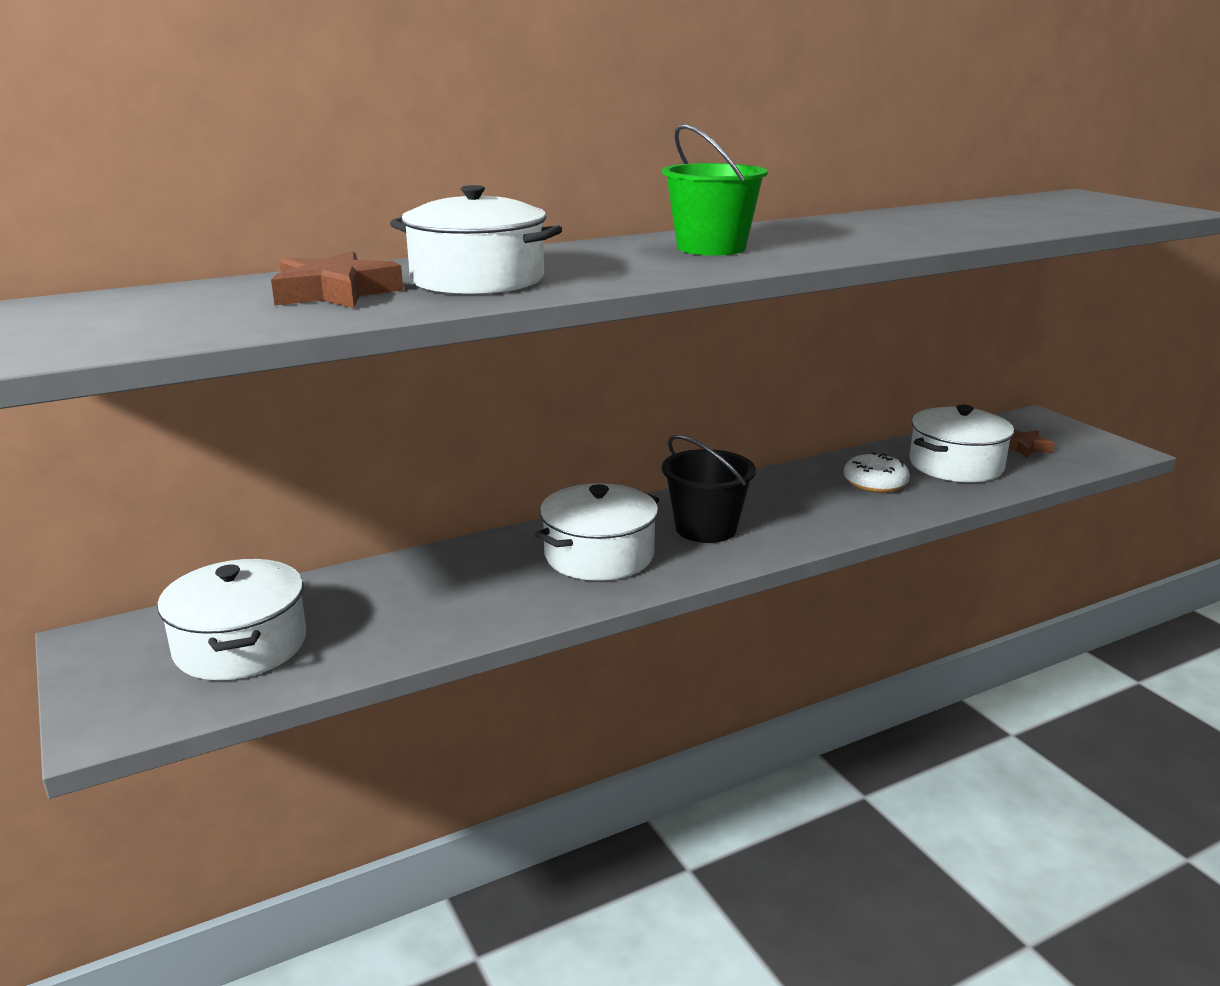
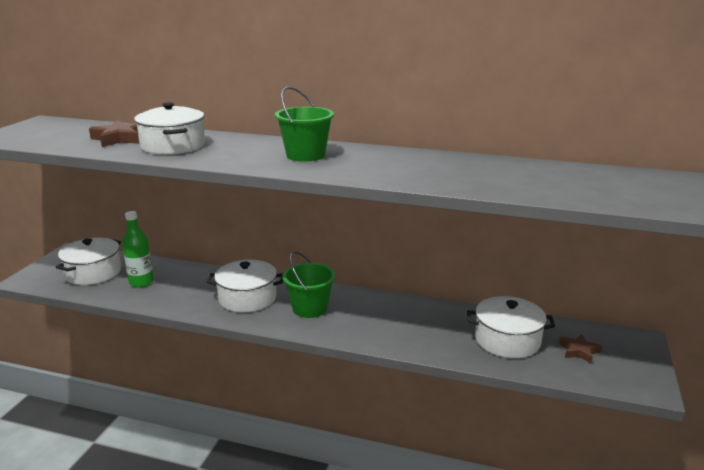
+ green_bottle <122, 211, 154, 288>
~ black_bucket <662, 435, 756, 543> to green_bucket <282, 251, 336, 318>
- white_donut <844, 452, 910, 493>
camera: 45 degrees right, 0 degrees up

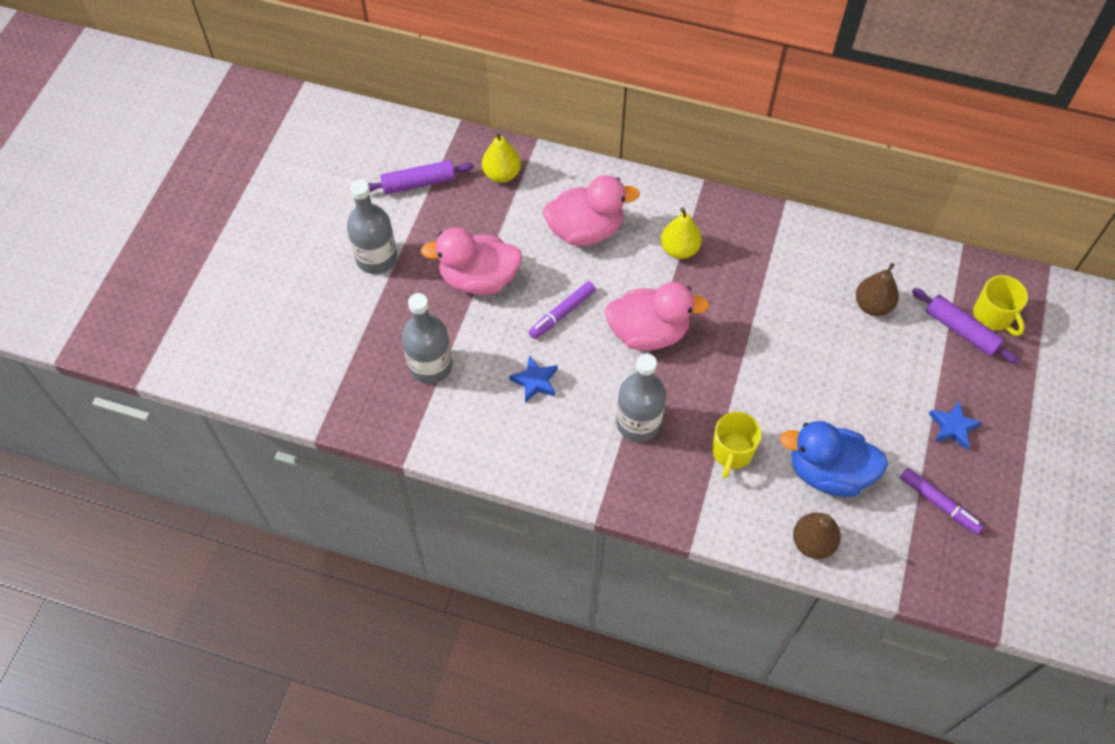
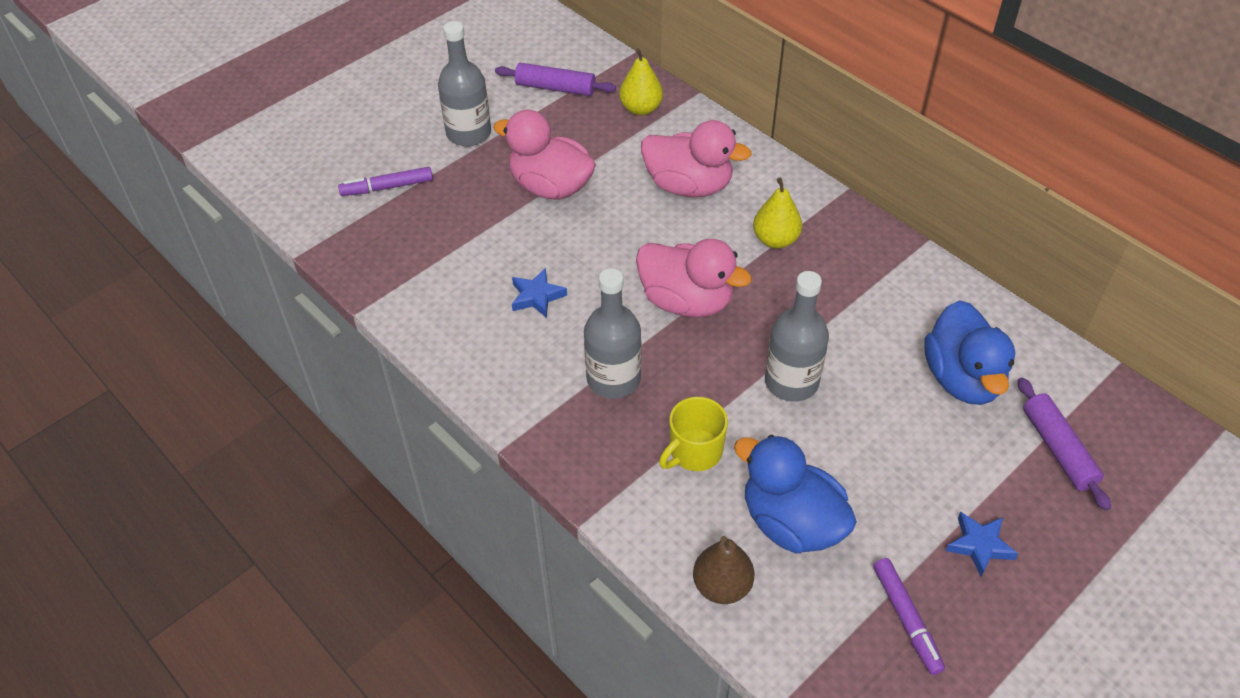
~ purple_marker <529, 281, 596, 339> to <338, 167, 433, 196>
~ grey_bottle <402, 293, 452, 384> to <765, 271, 829, 402>
~ brown_pear <856, 263, 899, 316> to blue_duck <924, 300, 1015, 405>
- yellow_mug <973, 275, 1028, 336>
camera: 30 degrees right, 10 degrees down

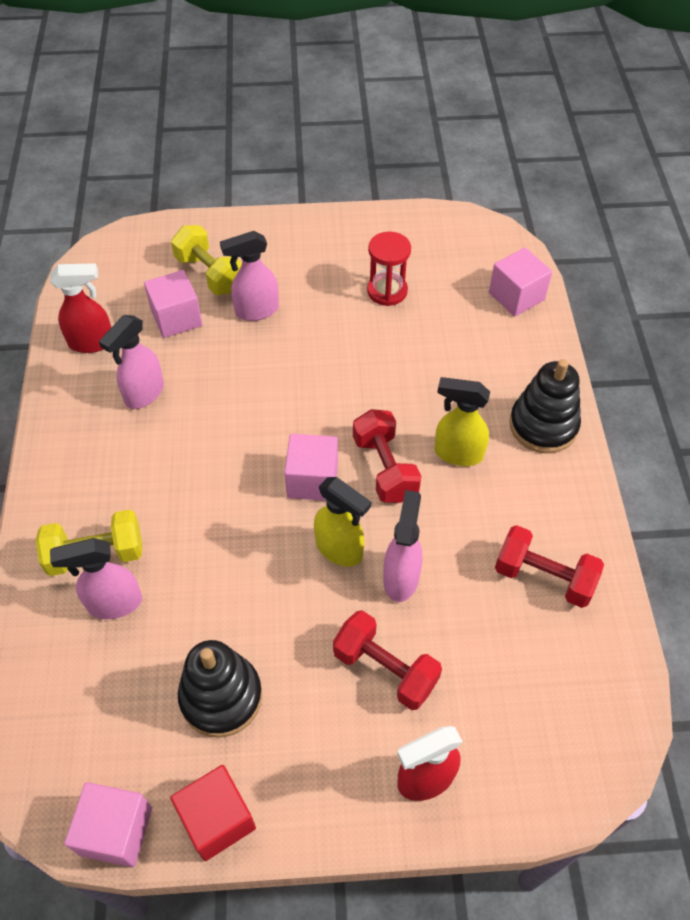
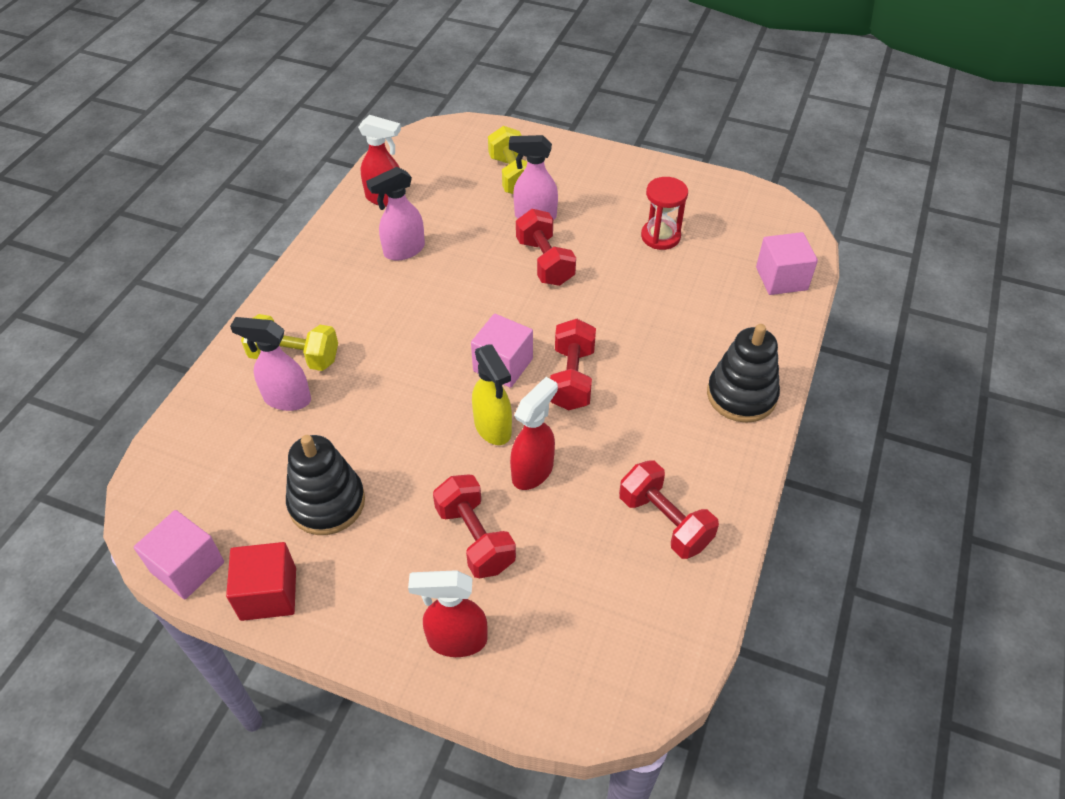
~ pink_spray_bottle <383, 490, 422, 602> to red_spray_bottle <510, 377, 558, 490>
+ red_dumbbell <516, 209, 576, 286>
- pink_cube <144, 270, 203, 338>
- yellow_spray_bottle <434, 377, 490, 466>
camera: 25 degrees right, 5 degrees down

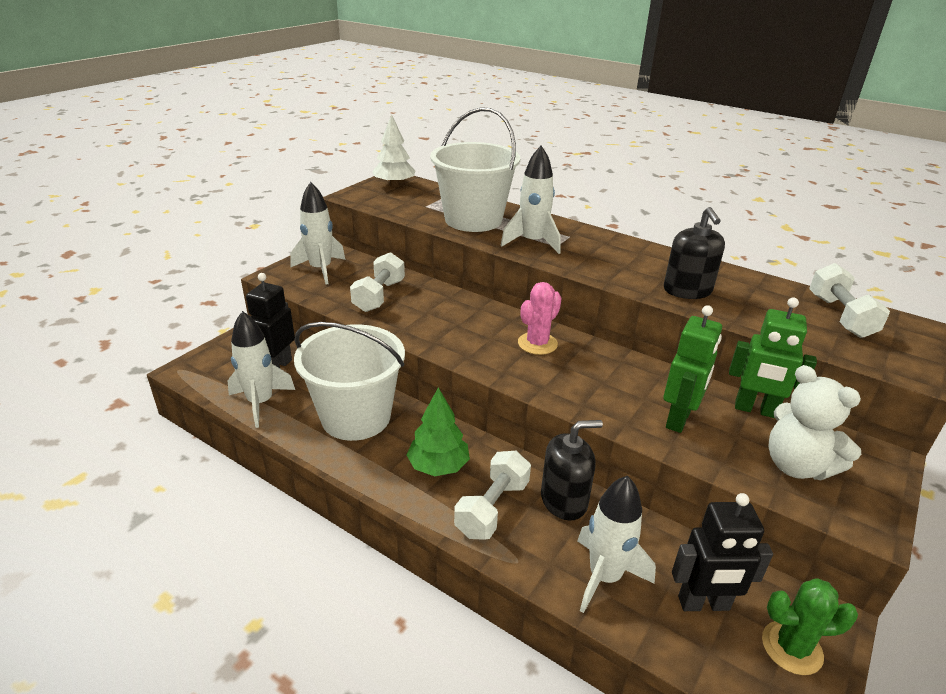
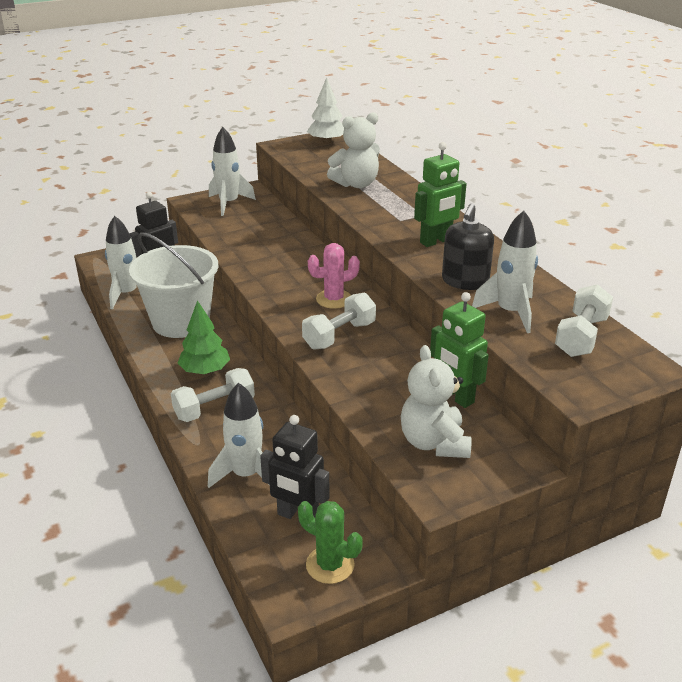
~ white_dumbbell <350, 252, 405, 312> to <302, 293, 376, 350>
~ white_bucket <430, 107, 520, 232> to white_teddy_bear <327, 112, 380, 188>
~ green_robot <663, 305, 722, 433> to <414, 142, 466, 247>
~ white_rocket <500, 146, 561, 254> to <472, 211, 538, 333>
- black_soap_dispenser <541, 420, 603, 521>
camera: 30 degrees right, 0 degrees up

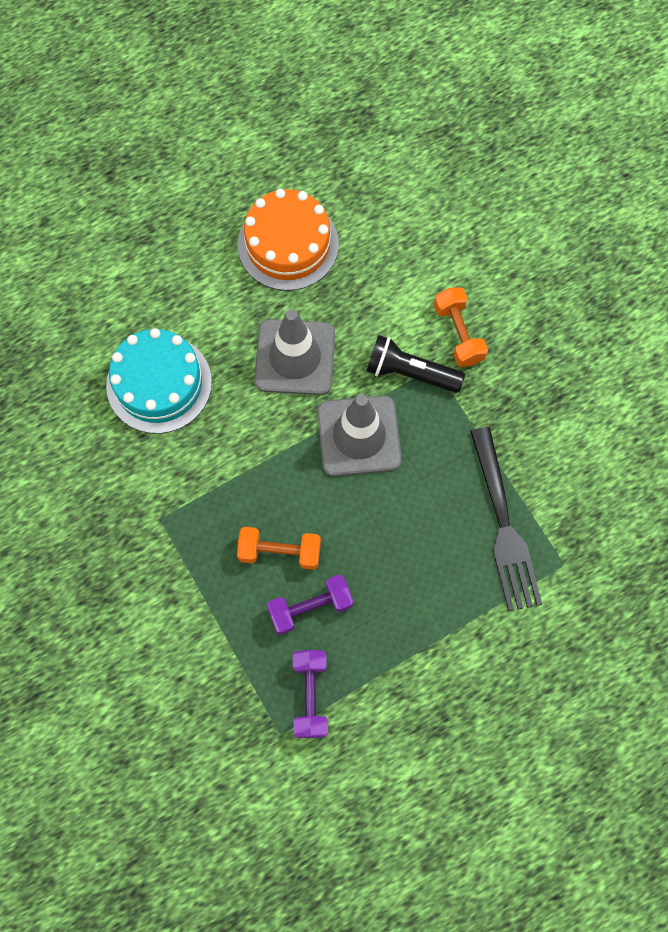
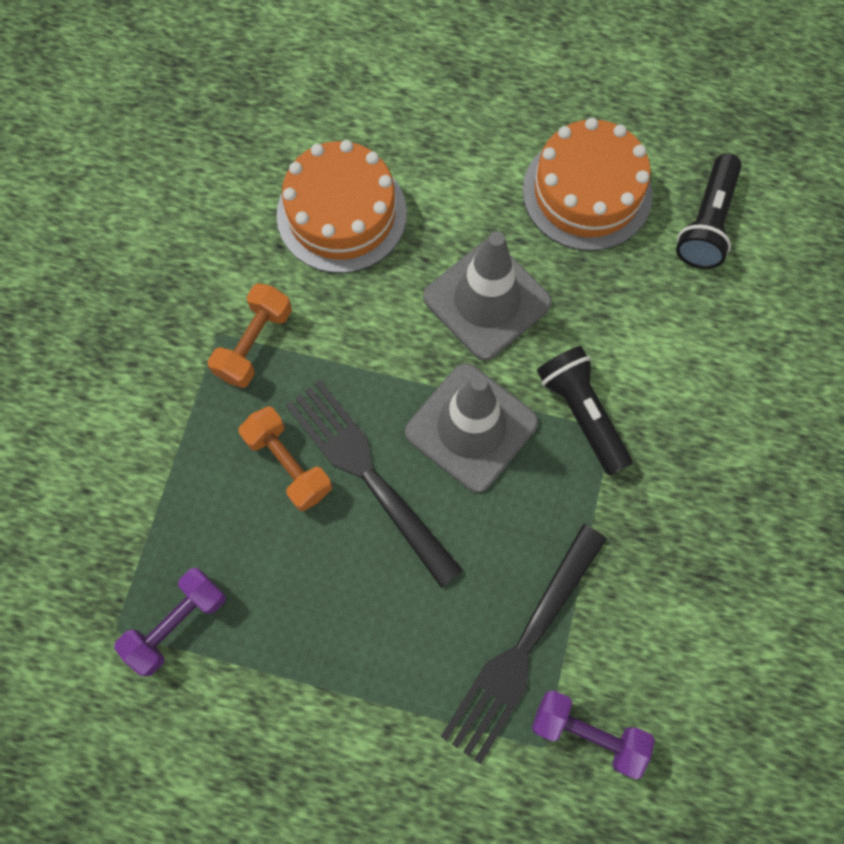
~ orange_dumbbell <434, 287, 488, 367> to <208, 283, 292, 388>
~ turquoise_cake <106, 328, 212, 434> to orange_cake <276, 140, 407, 273>
+ black_fork <286, 380, 463, 588>
~ purple_dumbbell <267, 575, 353, 635> to <531, 691, 655, 779>
+ black_flashlight <676, 153, 742, 269>
camera: 45 degrees right, 0 degrees up

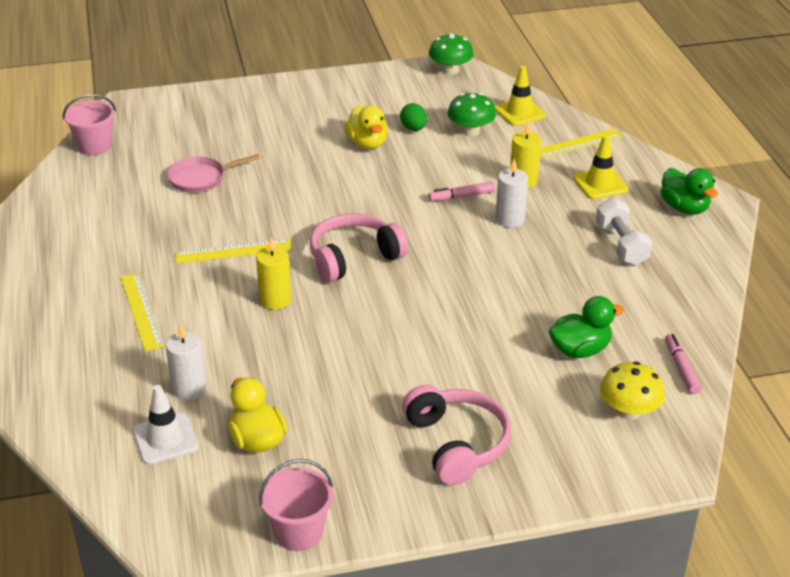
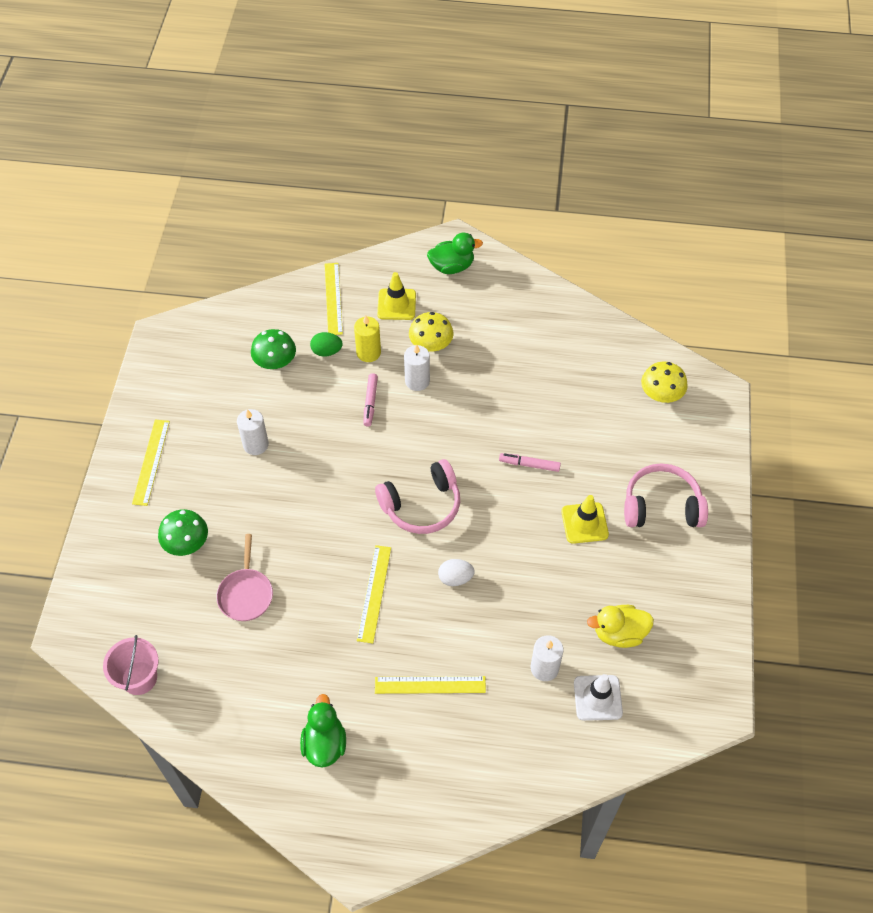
+ yellow_ruler <132, 420, 170, 506>
~ green_mushroom <429, 33, 474, 75> to <158, 509, 208, 556>
~ yellow_duck <345, 105, 388, 149> to white_candle <237, 409, 269, 455>
~ green_duck <549, 296, 624, 358> to <300, 694, 346, 768>
~ green_egg <400, 103, 427, 131> to <310, 332, 343, 357>
~ pink_headphones <310, 213, 408, 282> = <375, 459, 460, 534> 105 degrees counterclockwise
+ yellow_mushroom <409, 312, 453, 352>
~ yellow_candle <256, 237, 291, 310> to white_egg <438, 559, 475, 586>
~ pink_marker <665, 334, 701, 394> to <499, 453, 561, 472>
~ yellow_traffic_cone <494, 66, 546, 126> to <561, 495, 609, 544>
- pink_bucket <259, 459, 333, 551>
- white_dumbbell <596, 198, 652, 266>
camera: 70 degrees left, 20 degrees up

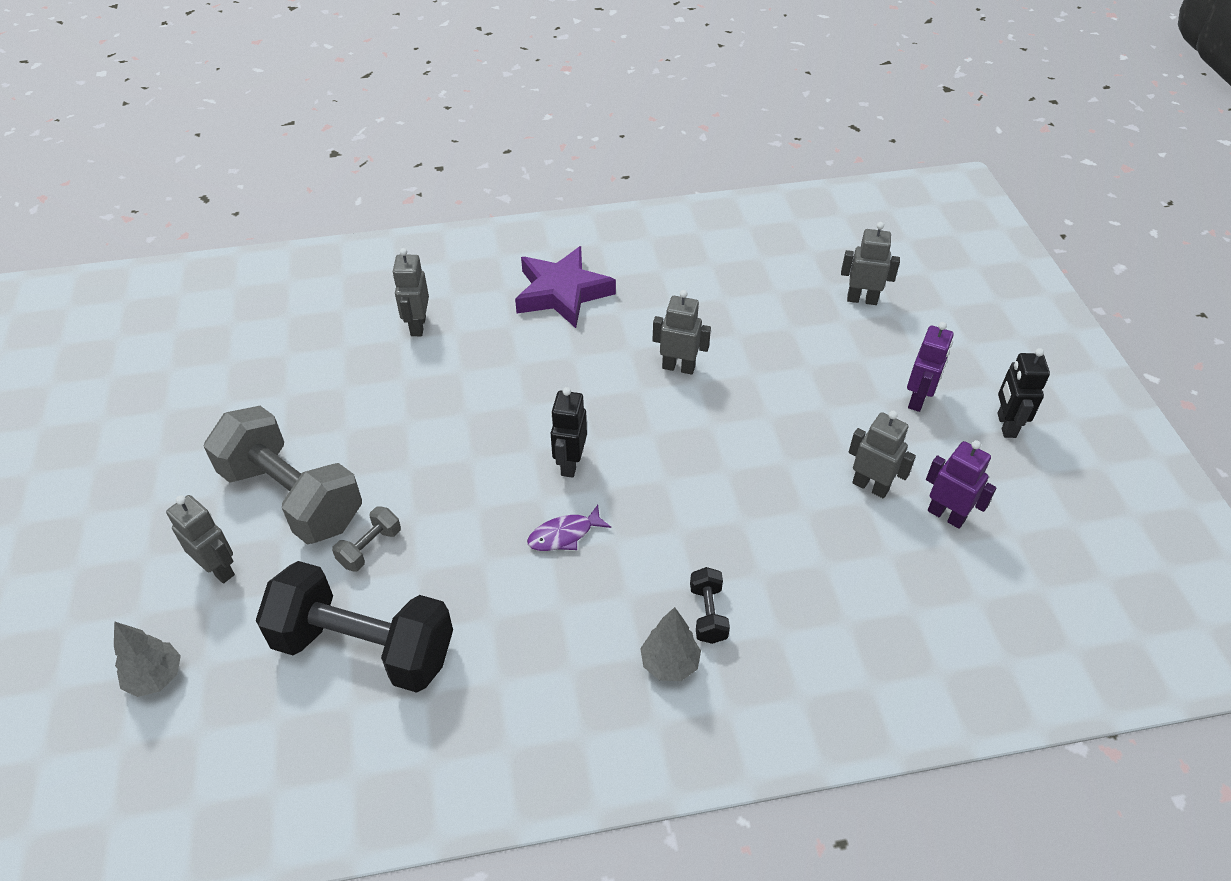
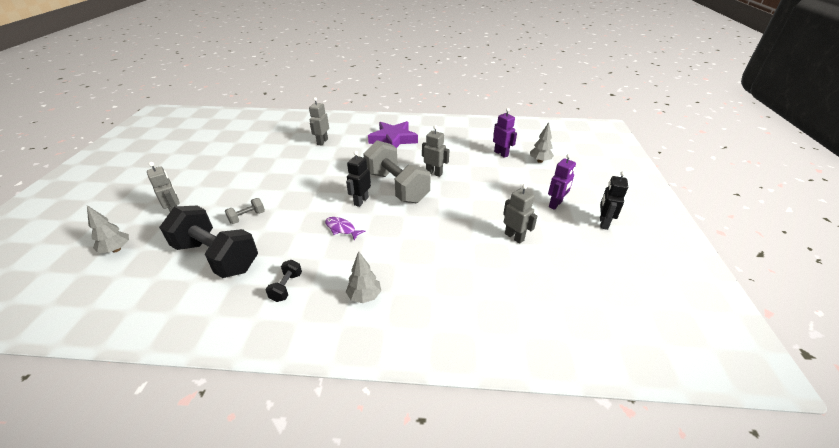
~ black_dumbbell <690, 567, 730, 644> to <265, 260, 302, 302>
~ purple_fish <527, 505, 611, 551> = <325, 217, 365, 241> 45 degrees clockwise
~ grey_dumbbell <204, 406, 362, 544> to <363, 140, 431, 203>
~ purple_robot <926, 440, 997, 529> to <493, 108, 517, 158>
~ grey_robot <841, 222, 900, 305> to grey_tree <530, 122, 554, 163>
camera: 15 degrees right, 10 degrees down

